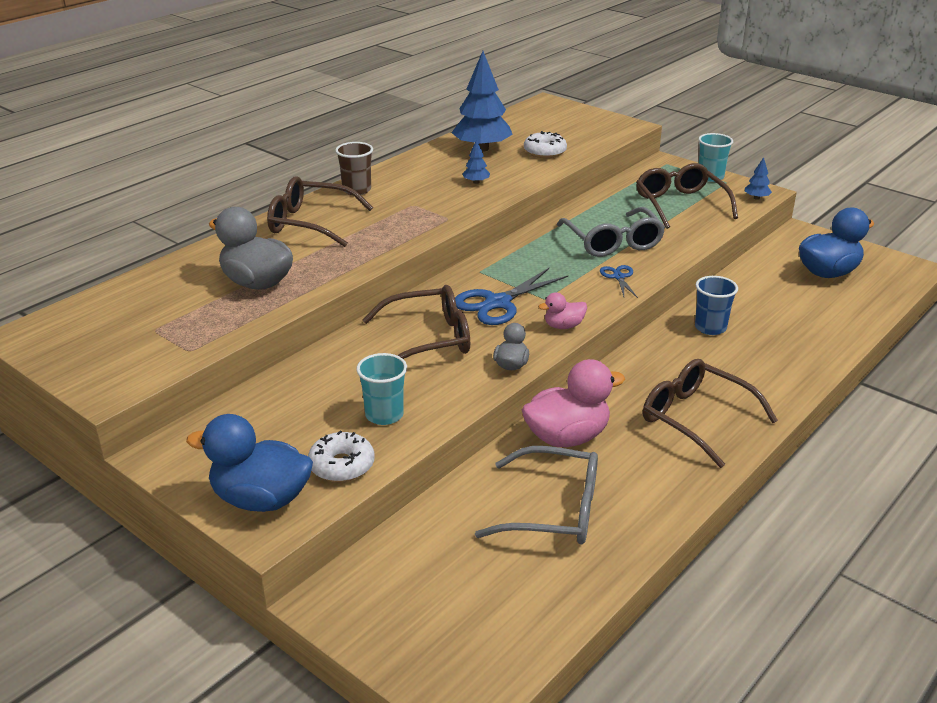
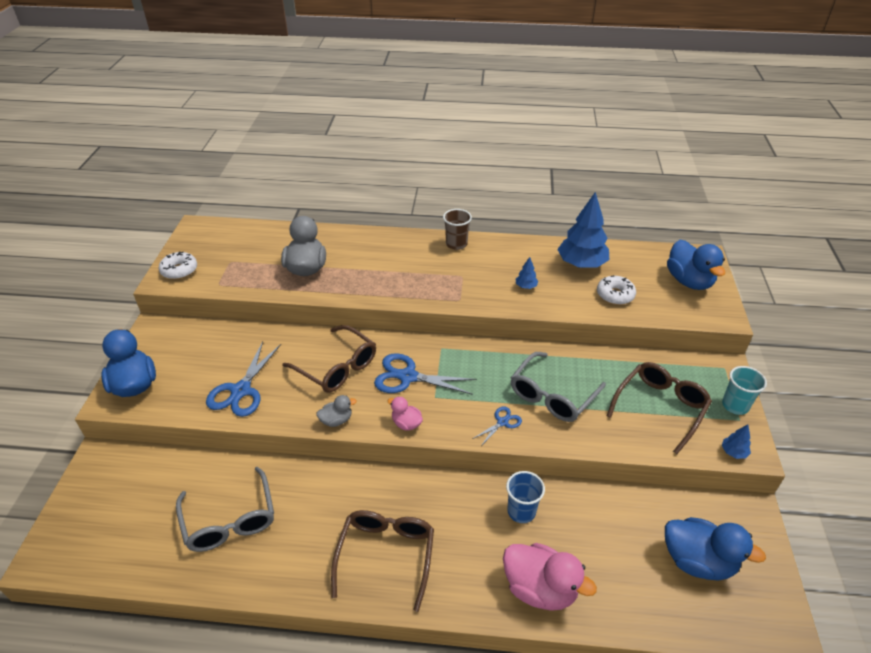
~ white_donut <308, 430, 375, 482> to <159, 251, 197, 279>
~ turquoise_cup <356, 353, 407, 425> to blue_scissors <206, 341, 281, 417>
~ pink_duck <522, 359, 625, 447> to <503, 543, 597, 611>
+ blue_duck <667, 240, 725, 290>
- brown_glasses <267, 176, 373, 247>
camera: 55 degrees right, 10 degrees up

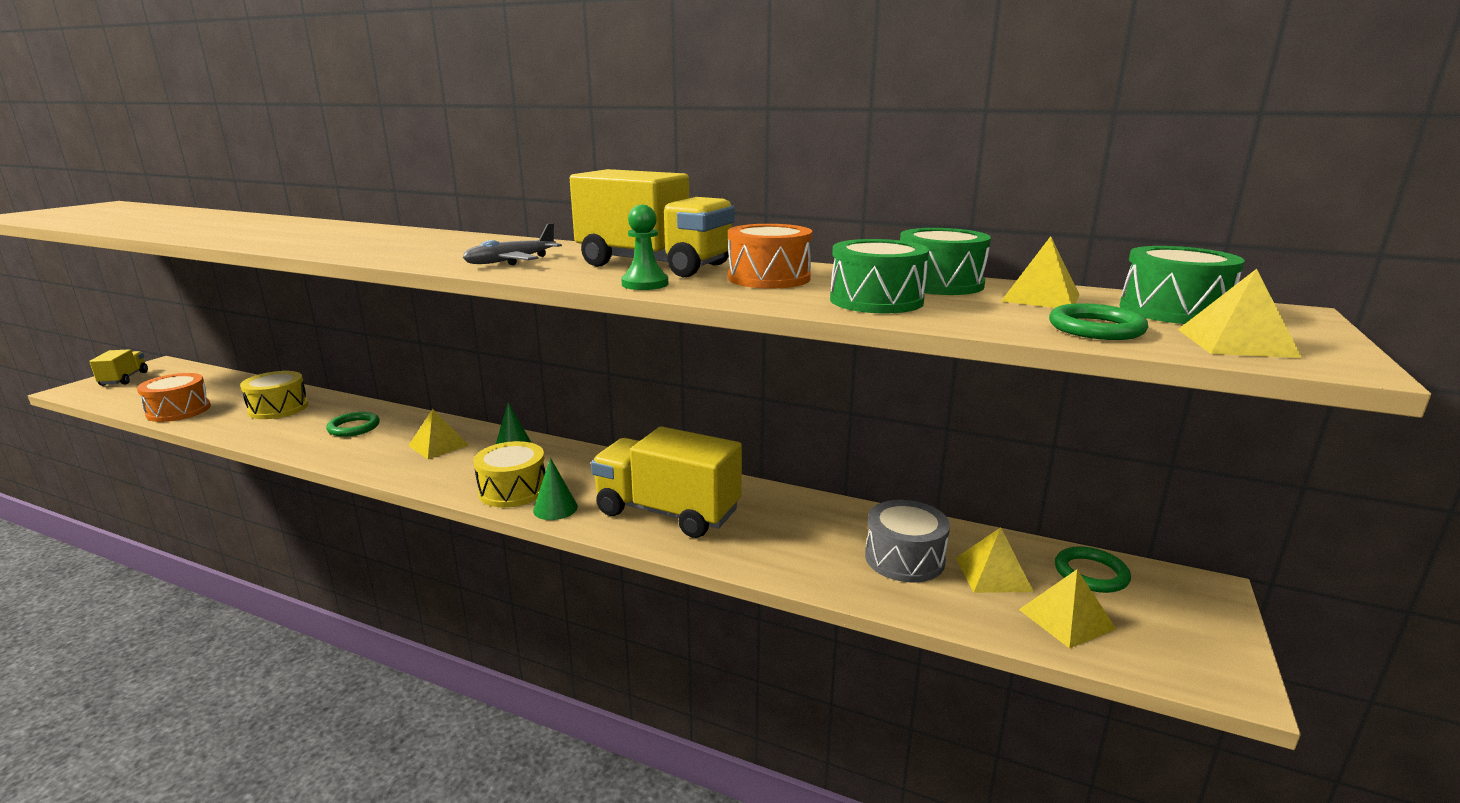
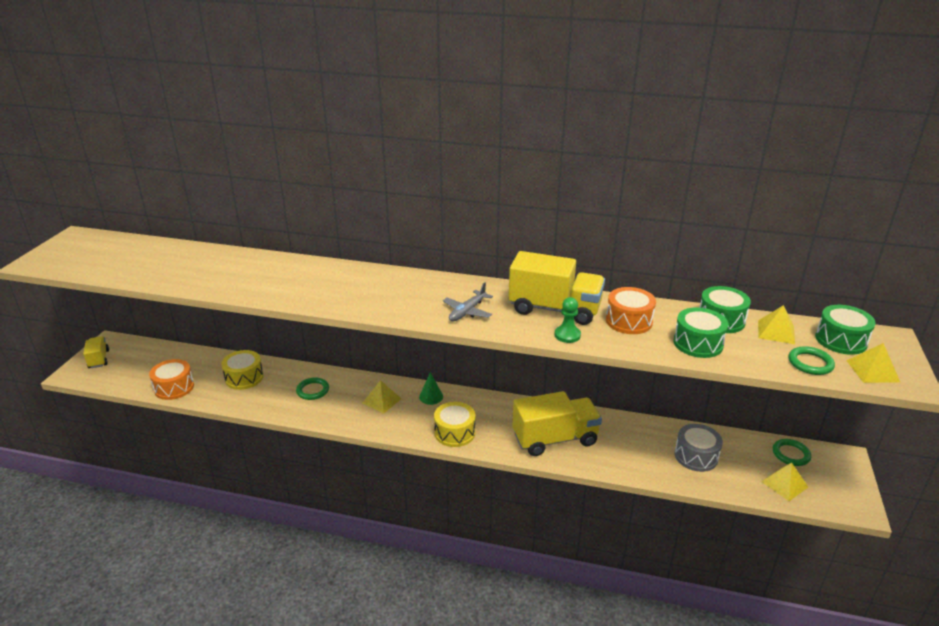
~ yellow_truck <591, 426, 742, 538> = <512, 391, 602, 456> 150 degrees clockwise
- green_cone <533, 458, 578, 520>
- yellow_pyramid <956, 528, 1034, 593>
camera: 10 degrees left, 10 degrees up

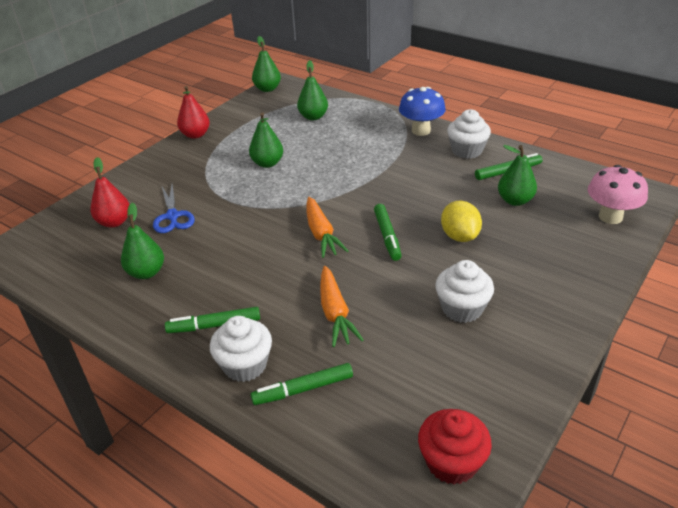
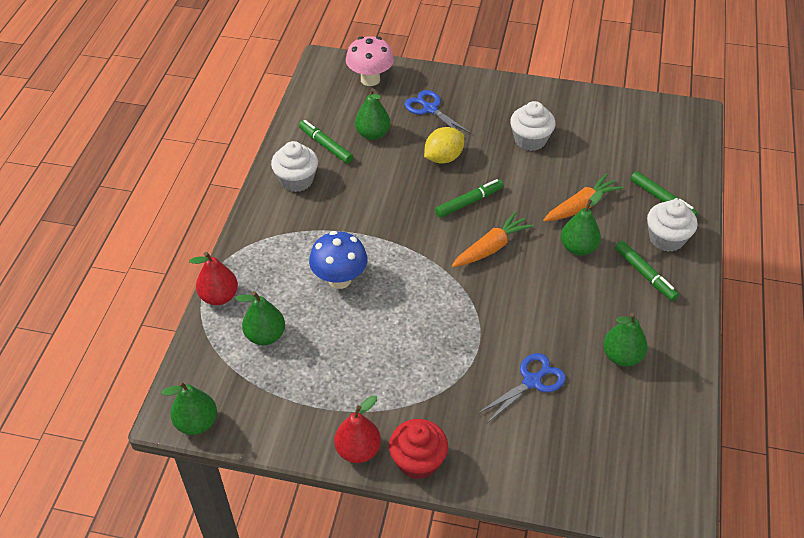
~ red_pear <91, 157, 130, 228> to <189, 252, 238, 305>
~ blue_mushroom <399, 87, 446, 136> to <309, 231, 368, 289>
~ red_cupcake <418, 409, 492, 485> to <389, 419, 448, 480>
+ blue_scissors <405, 90, 472, 134>
~ green_pear <249, 112, 283, 168> to <561, 191, 603, 256>
camera: 115 degrees left, 10 degrees up

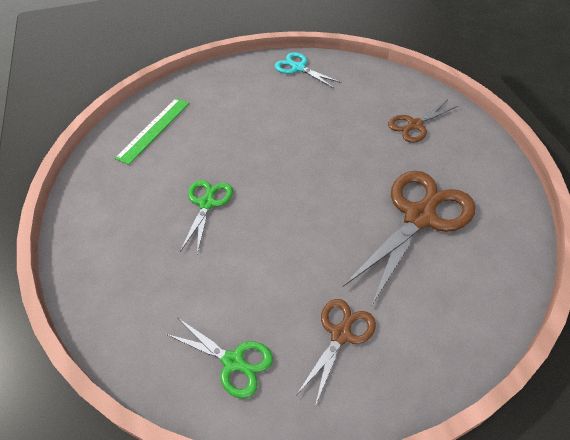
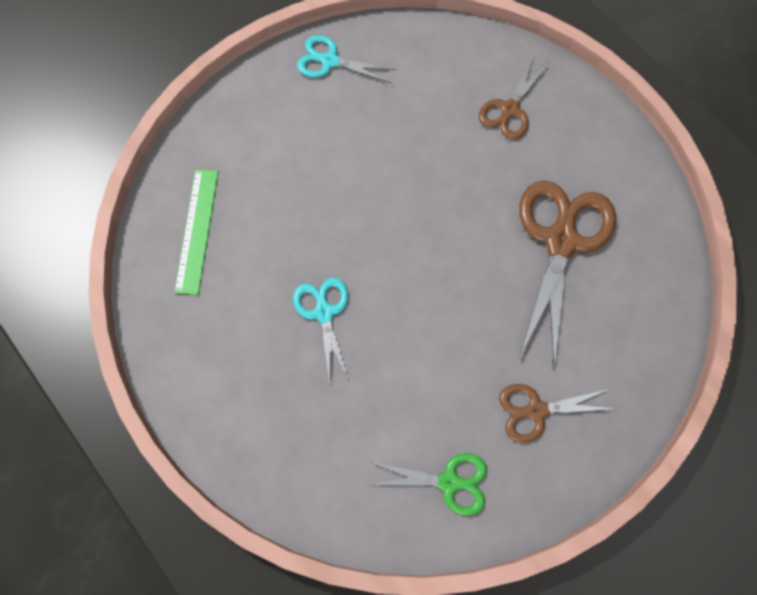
~ green_scissors <180, 180, 233, 254> to turquoise_scissors <293, 277, 350, 384>
~ brown_scissors <297, 299, 376, 406> = <499, 384, 615, 443> 105 degrees counterclockwise
camera: 25 degrees left, 20 degrees up

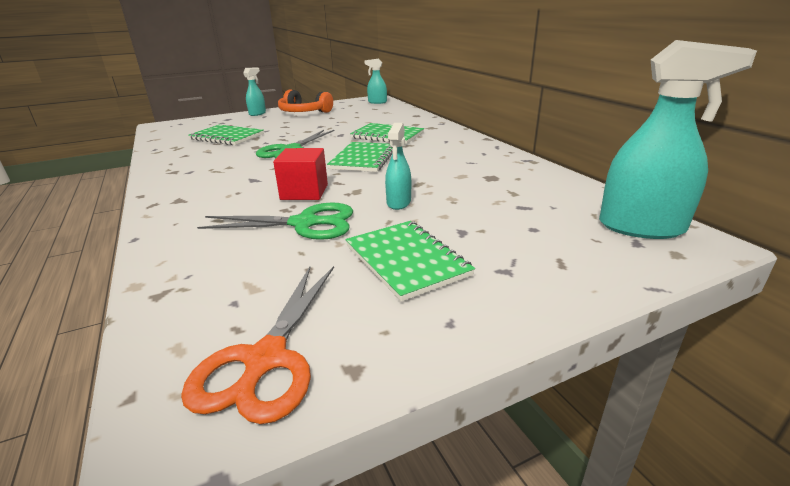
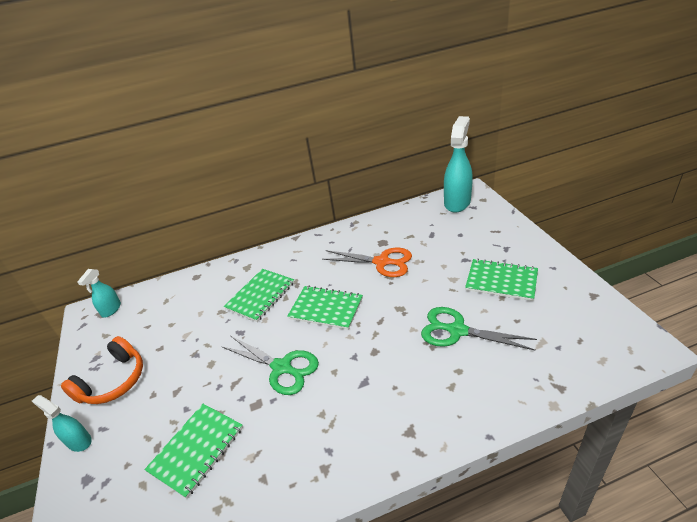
~ orange_scissors <181, 266, 334, 424> to <322, 248, 412, 277>
~ green_scissors <197, 203, 353, 240> = <421, 307, 537, 351> 75 degrees counterclockwise
~ green_notebook <345, 221, 475, 302> = <465, 259, 538, 301> 45 degrees clockwise
- red_cube <273, 148, 328, 200>
- turquoise_spray_bottle <385, 123, 411, 210>
camera: 80 degrees left, 10 degrees up

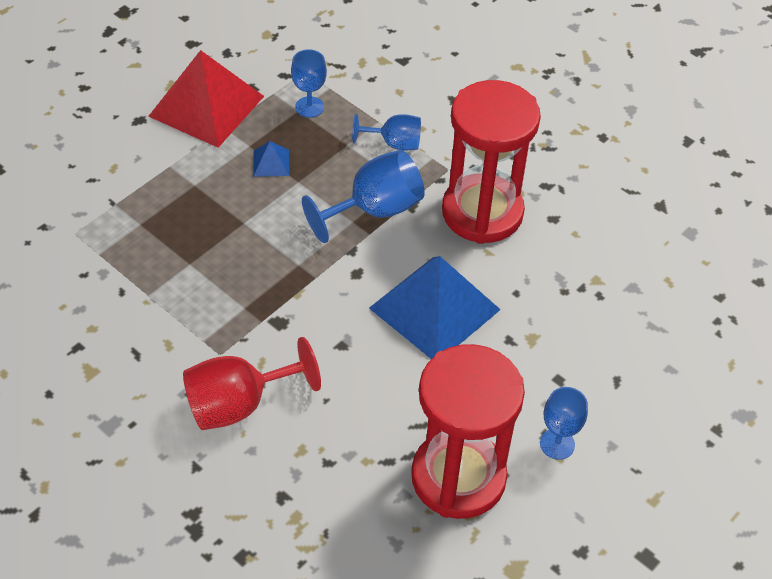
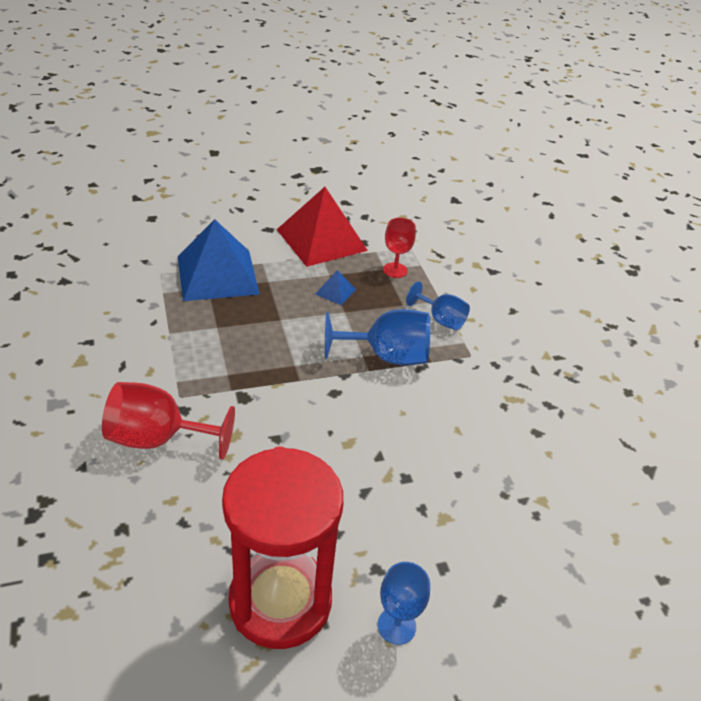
~ blue_pyramid <369, 256, 501, 359> to <178, 219, 259, 301>
~ blue_goblet <291, 49, 327, 118> to red_goblet <383, 218, 416, 278>
- red_hourglass <442, 80, 541, 244>
camera: 30 degrees right, 10 degrees down

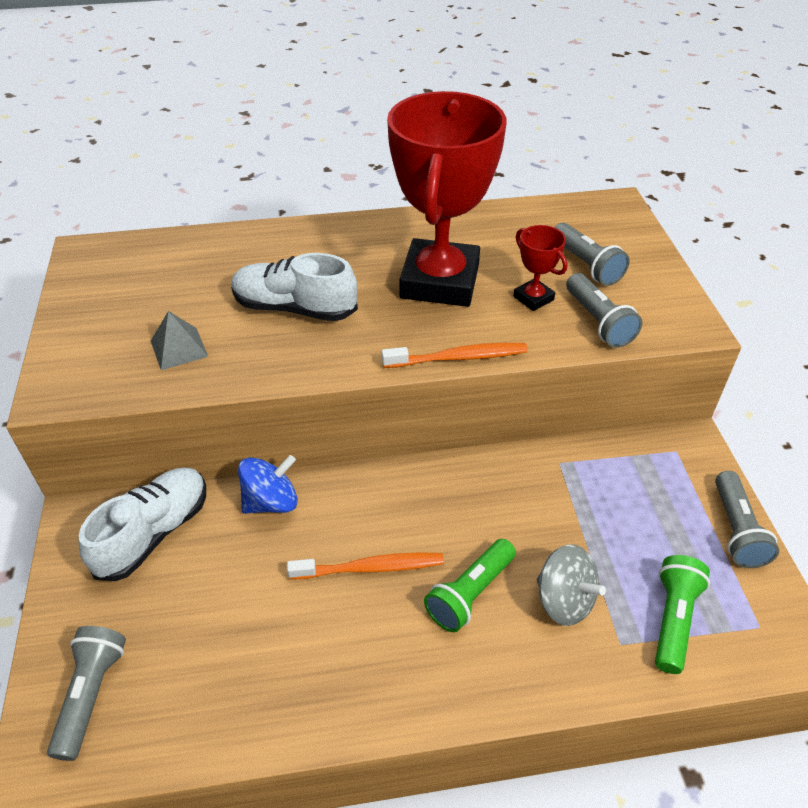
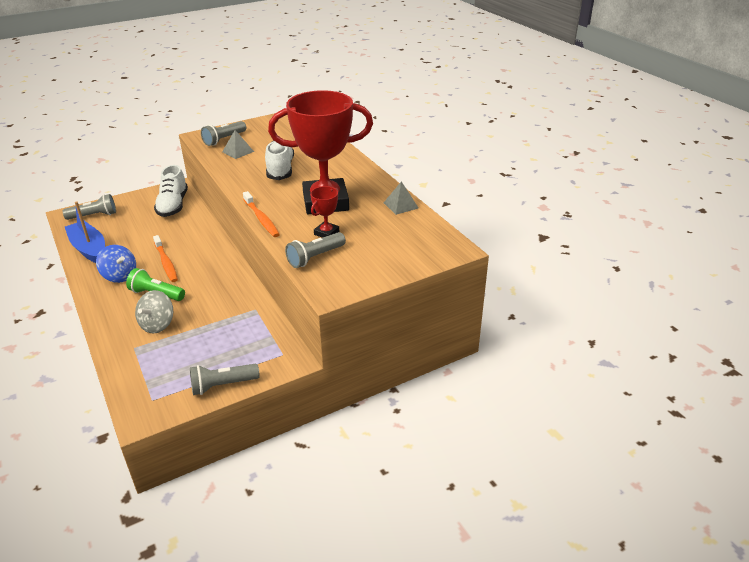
+ blue_boat <65, 201, 105, 263>
~ blue_spinning_top <238, 455, 297, 514> to <96, 245, 136, 283>
~ white_shoe <79, 467, 206, 581> = <154, 165, 188, 217> 75 degrees clockwise
~ grey_flashlight <554, 223, 630, 286> to <201, 121, 246, 146>
+ grey_pyramid <384, 181, 418, 215>
- green_flashlight <655, 555, 710, 674>
camera: 70 degrees right, 10 degrees down

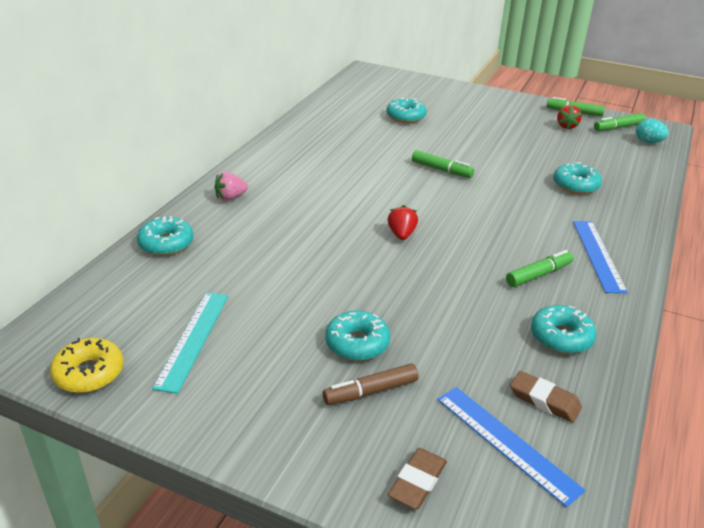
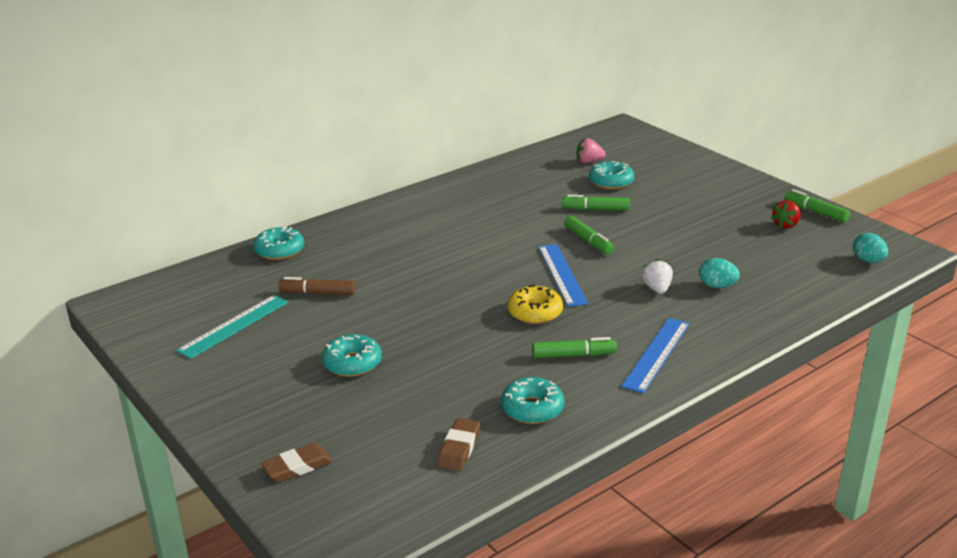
~ brown_marker <323, 364, 419, 405> to <278, 277, 355, 295>
~ brown_eraser <510, 371, 582, 423> = <437, 418, 480, 471> 45 degrees clockwise
~ yellow_donut <50, 338, 124, 393> to <508, 284, 563, 324>
~ blue_ruler <437, 387, 586, 507> to <538, 244, 588, 307>
~ green_marker <594, 113, 645, 131> to <562, 195, 630, 210>
~ pink_strawberry <215, 172, 248, 201> to <576, 138, 606, 163>
+ white_strawberry <642, 259, 673, 294>
~ turquoise_donut <553, 162, 602, 194> to turquoise_egg <699, 258, 740, 288>
- red_strawberry <388, 205, 418, 240>
camera: 30 degrees right, 5 degrees down

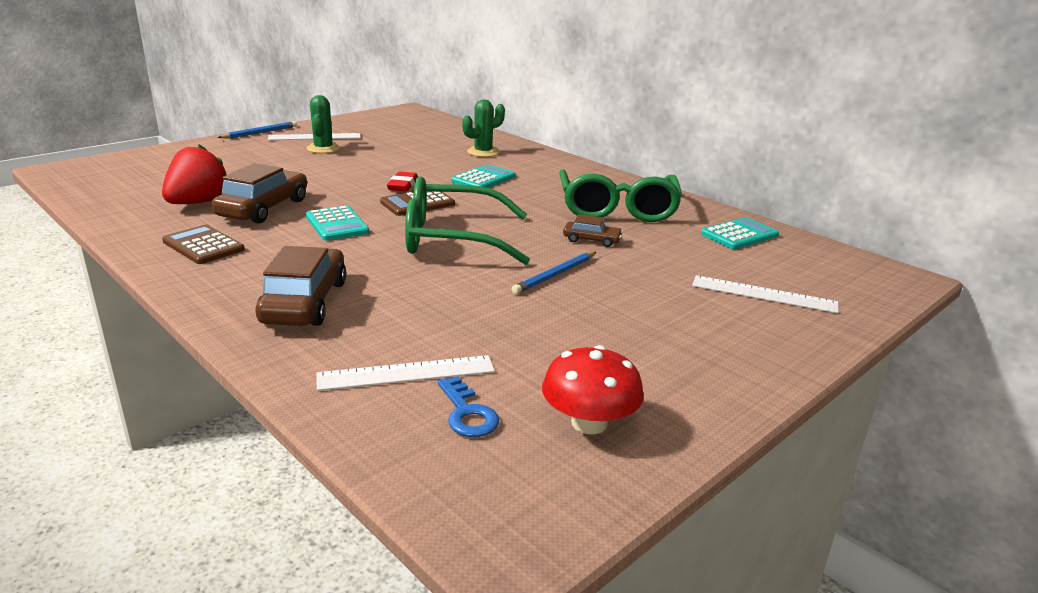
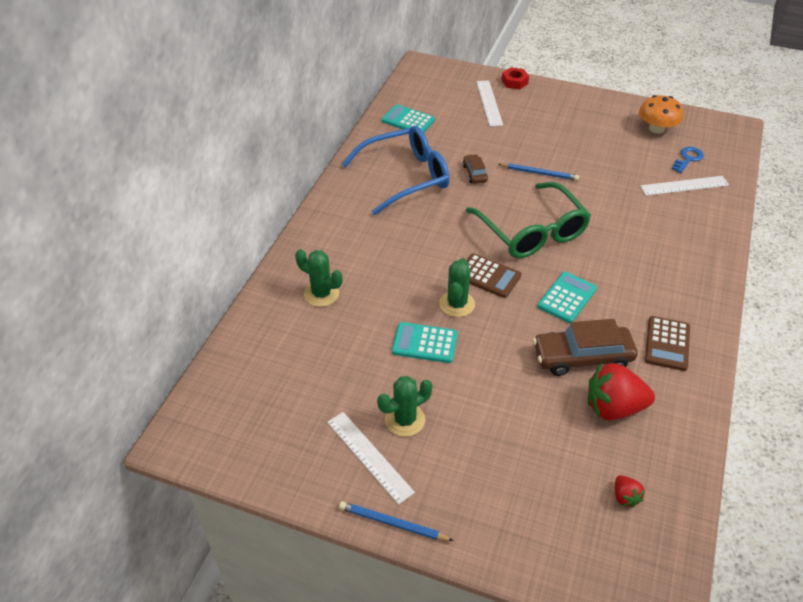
~ green_glasses <559, 169, 683, 222> to blue_glasses <342, 125, 450, 215>
~ turquoise_calculator <451, 164, 516, 188> to <392, 322, 458, 363>
~ red_eraser <387, 171, 418, 191> to green_cactus <439, 258, 475, 317>
+ red_nut <501, 67, 529, 89>
+ red_strawberry <615, 475, 645, 508>
~ red_mushroom <542, 345, 644, 434> to orange_mushroom <639, 95, 683, 133>
~ white_ruler <316, 355, 495, 391> = <640, 176, 729, 196> 60 degrees counterclockwise
- brown_car <255, 246, 346, 326>
camera: 115 degrees left, 20 degrees up

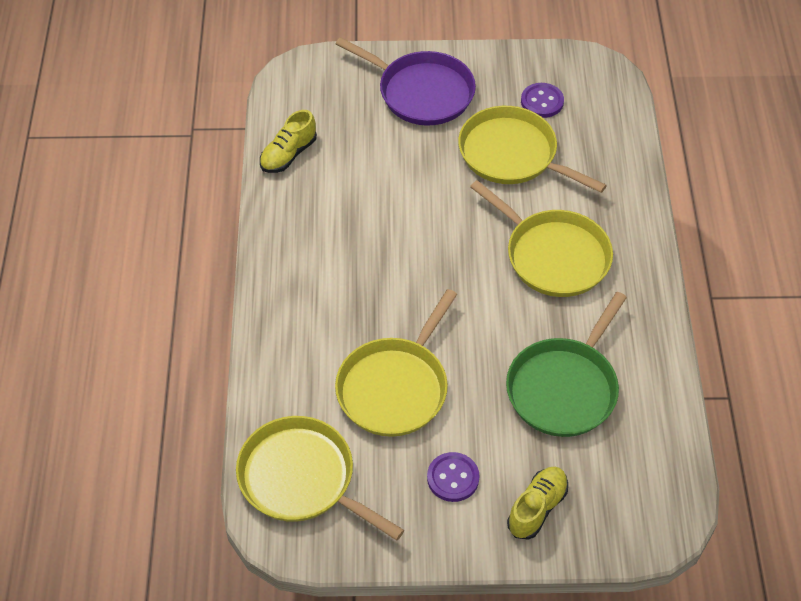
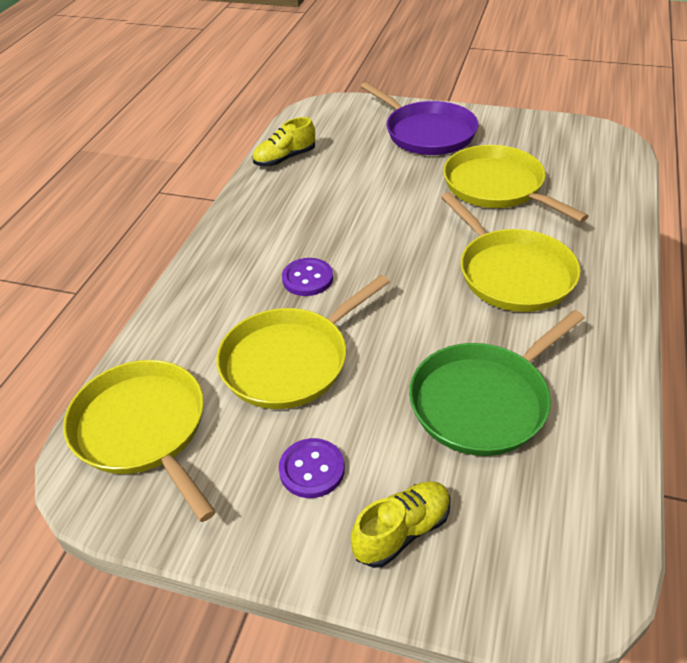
~ purple_button <521, 83, 564, 118> to <282, 258, 333, 296>
camera: 20 degrees right, 10 degrees down

